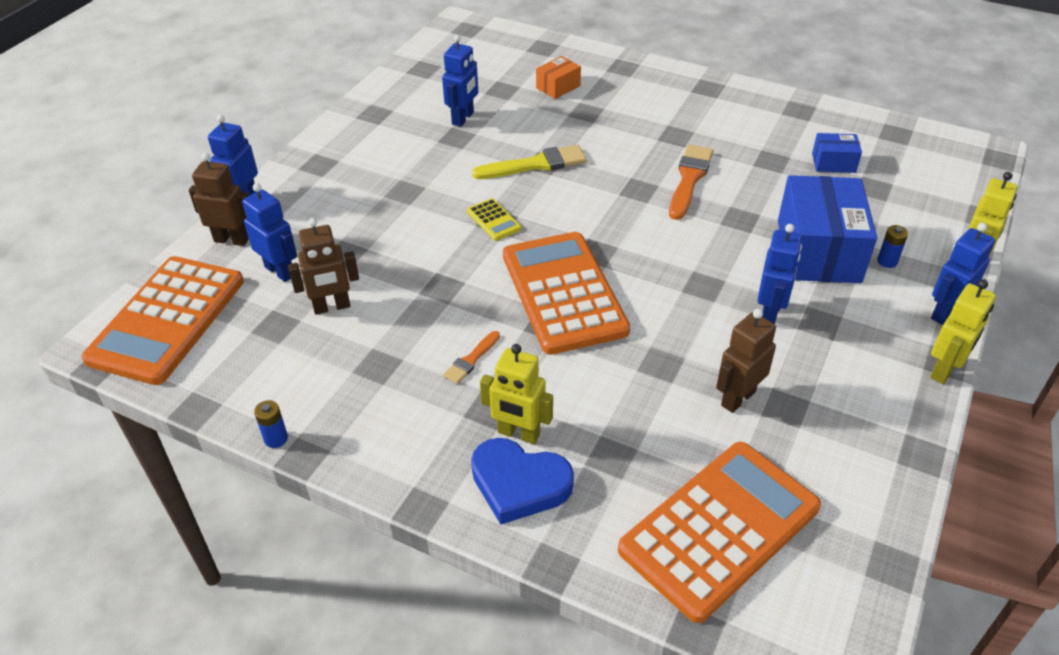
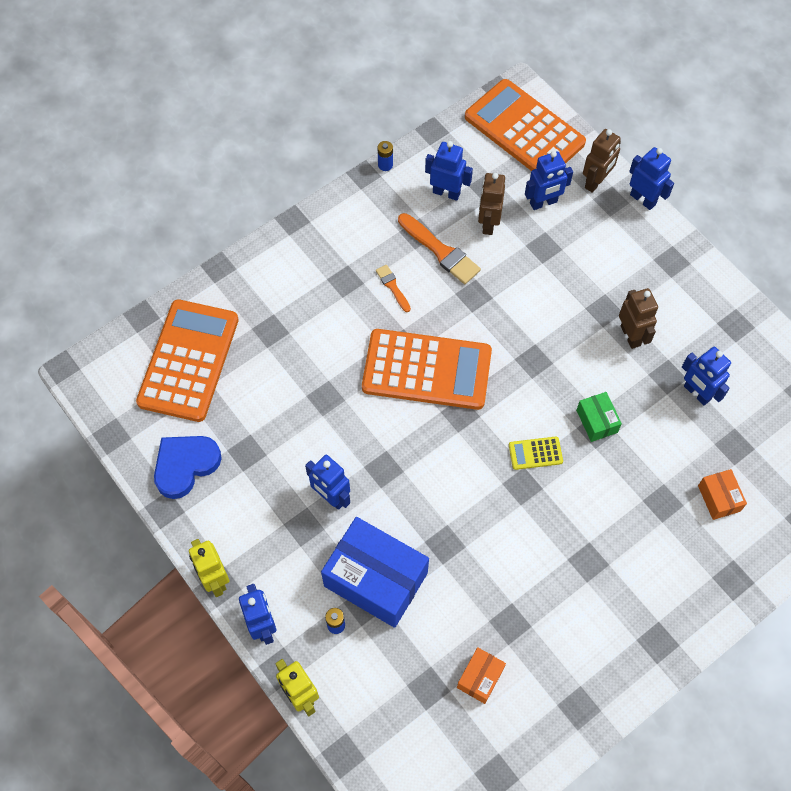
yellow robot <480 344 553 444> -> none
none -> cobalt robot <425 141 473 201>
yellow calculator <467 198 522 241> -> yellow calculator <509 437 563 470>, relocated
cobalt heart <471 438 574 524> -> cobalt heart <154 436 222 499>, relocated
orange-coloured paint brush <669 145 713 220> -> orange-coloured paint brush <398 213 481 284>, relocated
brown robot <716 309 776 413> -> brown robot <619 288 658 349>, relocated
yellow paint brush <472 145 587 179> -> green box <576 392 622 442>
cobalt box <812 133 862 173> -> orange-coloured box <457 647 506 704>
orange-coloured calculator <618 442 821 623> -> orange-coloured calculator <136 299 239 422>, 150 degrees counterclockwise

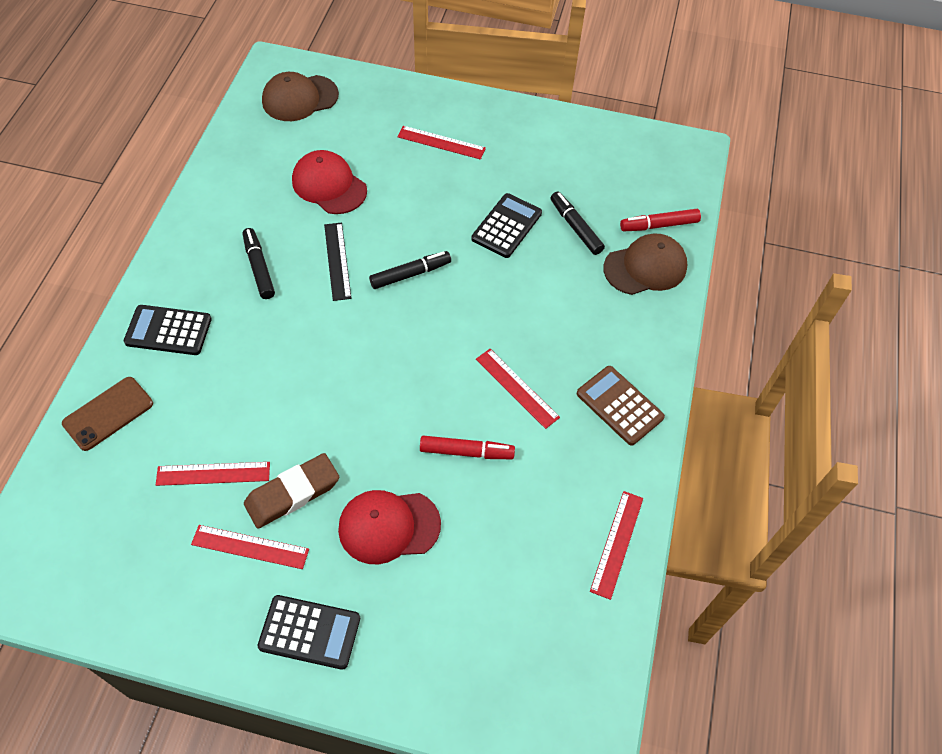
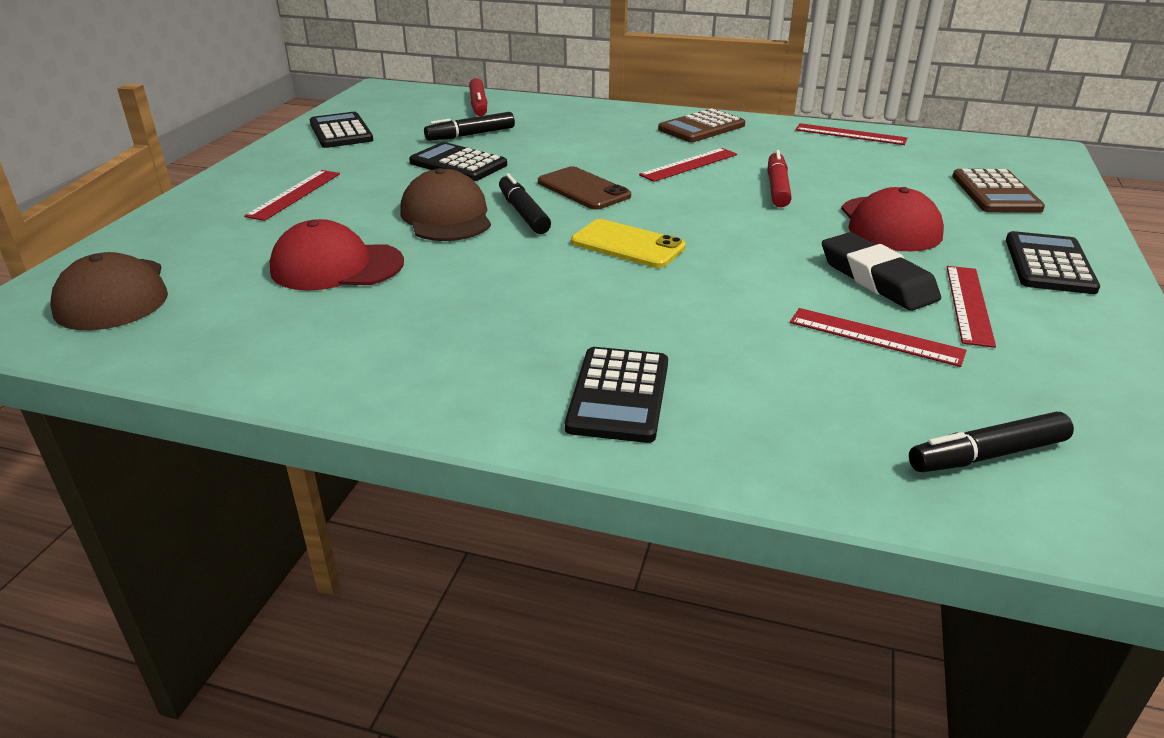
ebony straightedge <324 223 351 301> -> none
none -> ebony calculator <310 112 373 148>
none -> yellow smartphone <571 219 686 268>
none -> brown calculator <952 169 1045 213>
brown smartphone <62 377 153 451> -> brown smartphone <538 166 631 210>, relocated
ebony marker <242 228 275 299> -> ebony marker <909 412 1074 472>, relocated
brown peaked cap <603 234 687 295> -> brown peaked cap <400 168 491 241>, relocated
brown eraser <244 453 339 529> -> ebony eraser <822 232 941 311>
red straightedge <156 462 270 486> -> red straightedge <790 308 967 367>, 60 degrees counterclockwise
red peaked cap <292 150 367 214> -> red peaked cap <269 219 404 291>, 45 degrees clockwise

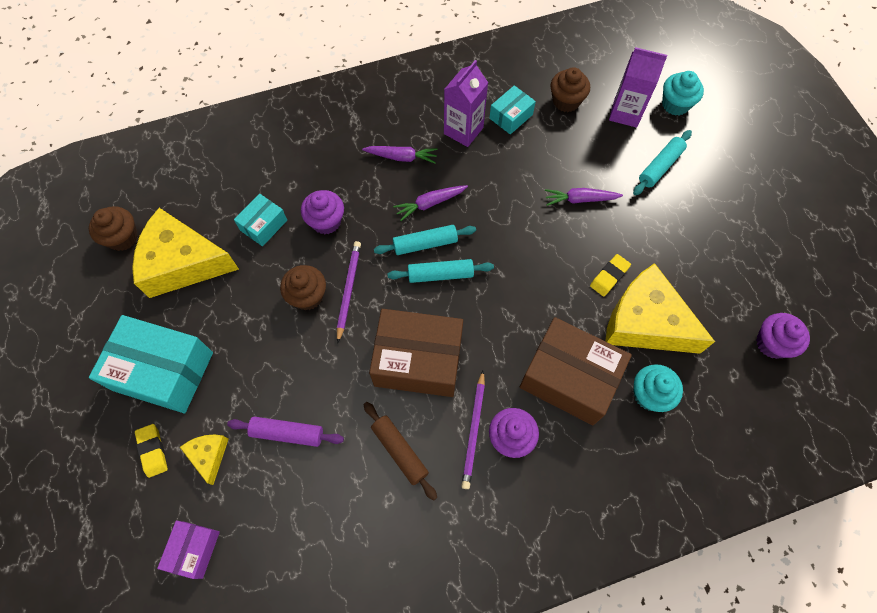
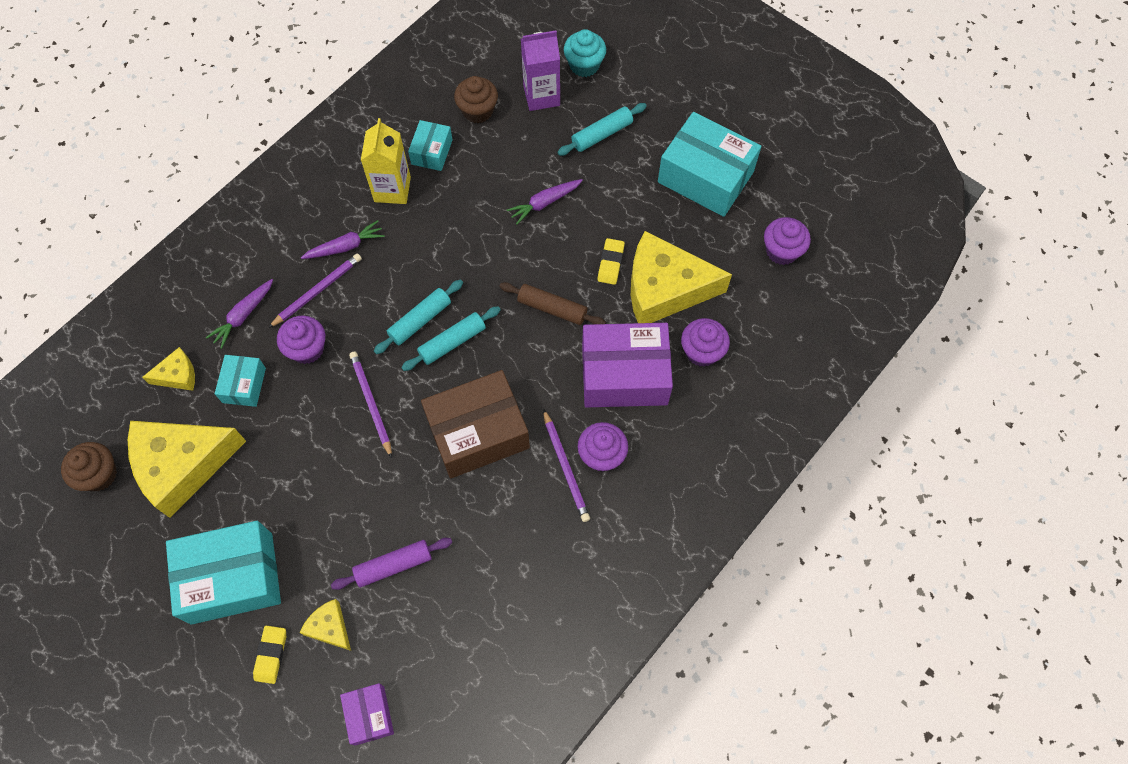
brown cupcake <280 265 326 310> -> none
none -> yellow cheese <142 347 195 391>
none -> royal purple wooden pencil <268 253 362 328>
none -> teal box <658 112 762 217>
brown dough roller <364 402 437 501> -> brown dough roller <499 282 606 325>, relocated
royal purple root vegetable <393 185 468 221> -> royal purple root vegetable <206 279 273 349>, relocated
royal purple milk carton <444 60 488 147> -> yellow milk carton <361 118 411 204>
brown box <520 317 632 425> -> royal purple box <582 323 673 407>
teal cupcake <634 364 683 412> -> royal purple cupcake <681 318 730 367>
yellow eraser <135 424 168 478> -> yellow eraser <253 626 286 684>, 60 degrees clockwise
teal dough roller <633 130 692 195> -> teal dough roller <557 103 647 156>, 45 degrees clockwise

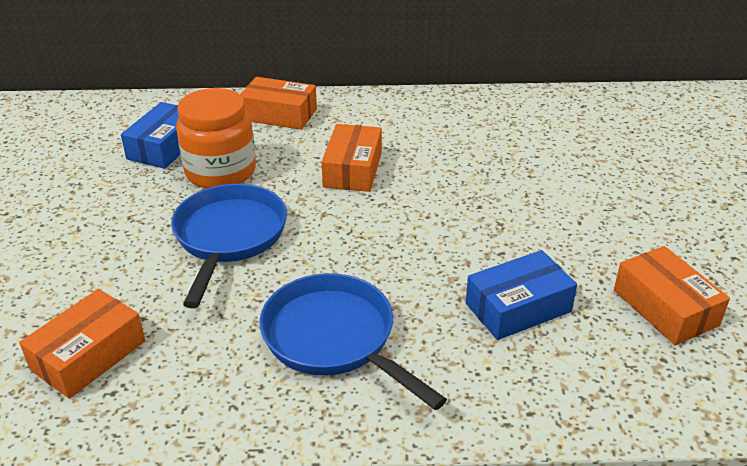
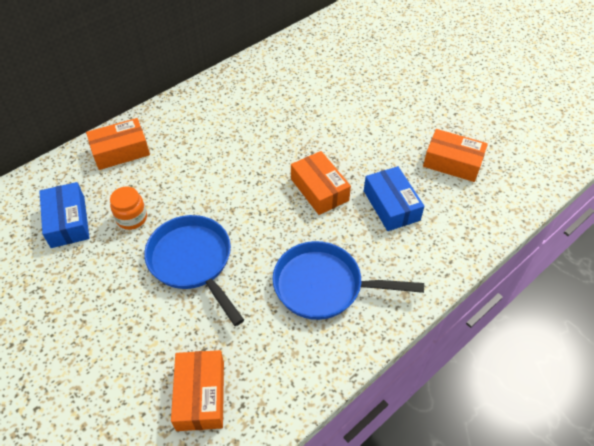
orange-coloured box <321 124 382 192> -> orange-coloured box <291 151 351 215>, relocated
cobalt box <466 250 577 340> -> cobalt box <364 166 425 231>, 45 degrees counterclockwise
orange-coloured jam jar <176 88 256 189> -> orange-coloured jam jar <110 187 147 230>, x0.56

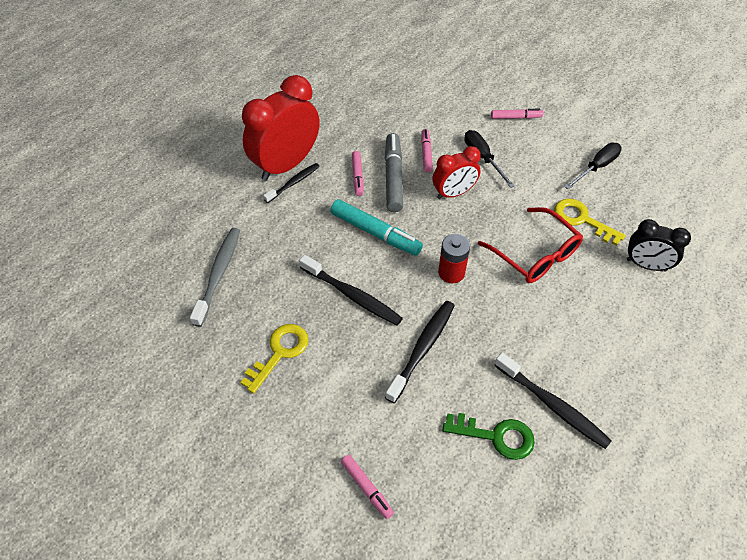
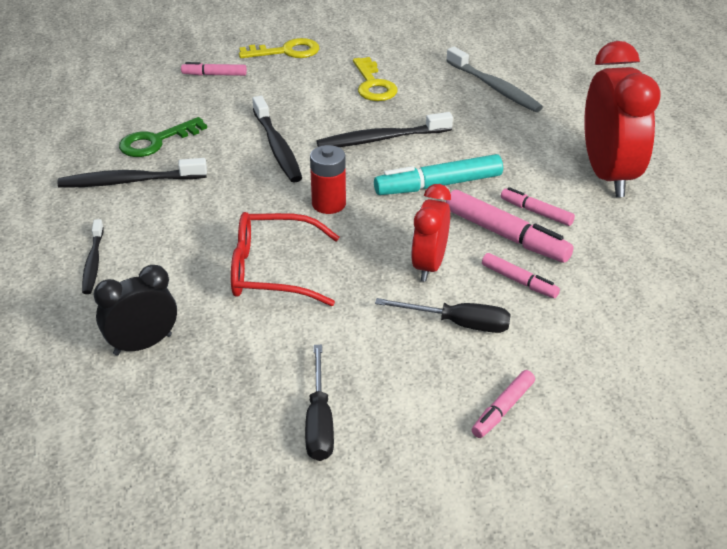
ebony dental brush <263 163 320 203> -> ebony dental brush <82 219 104 294>, relocated
yellow key <554 199 626 246> -> yellow key <239 38 319 58>, relocated
ash-grey marker <385 133 403 212> -> rose-pink marker <446 190 573 263>

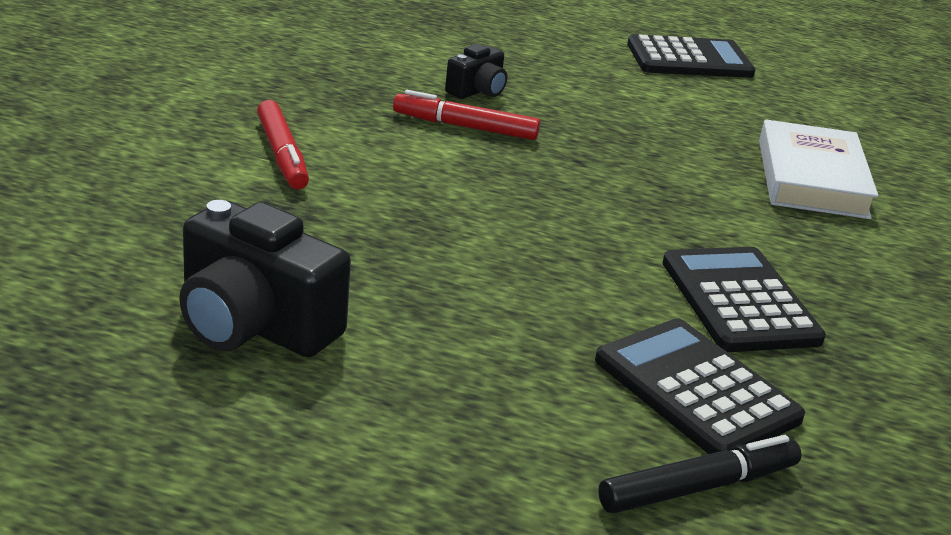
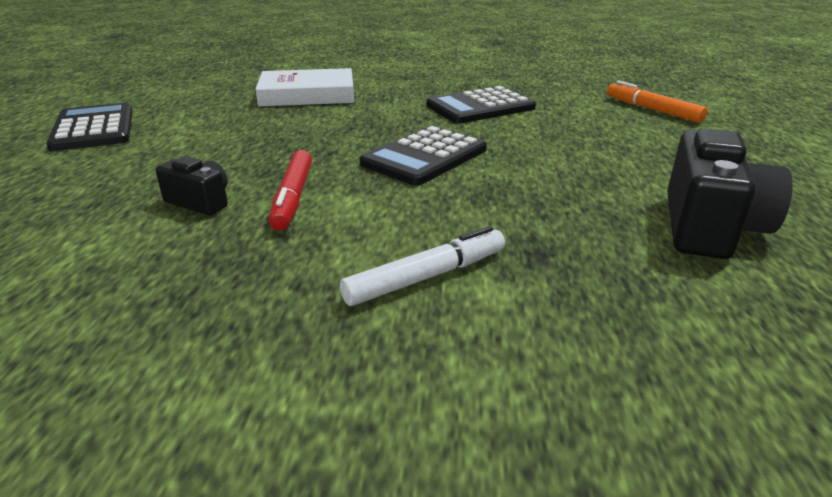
ebony calculator <595 318 805 454> -> ebony calculator <360 126 487 186>, relocated
red marker <257 100 309 189> -> snow-white marker <340 226 505 306>
ebony marker <598 435 801 514> -> orange-coloured marker <607 80 708 123>

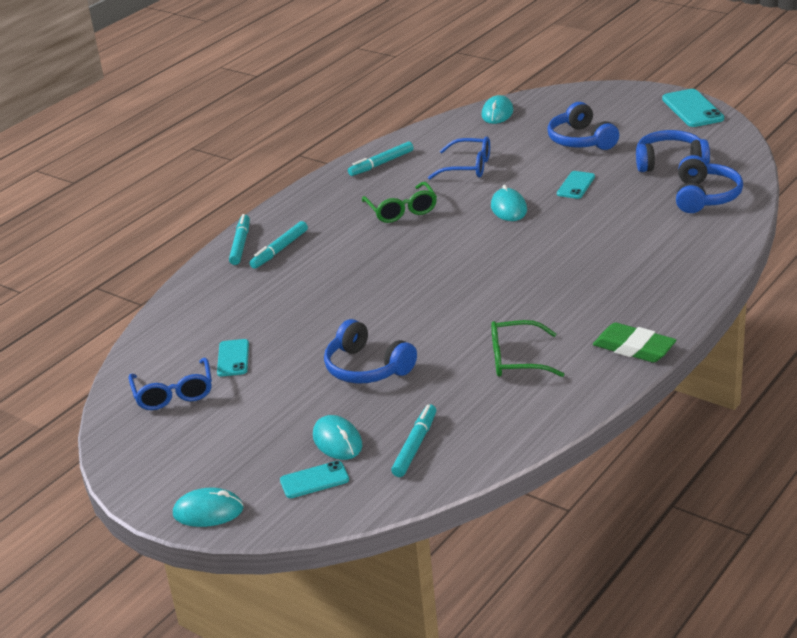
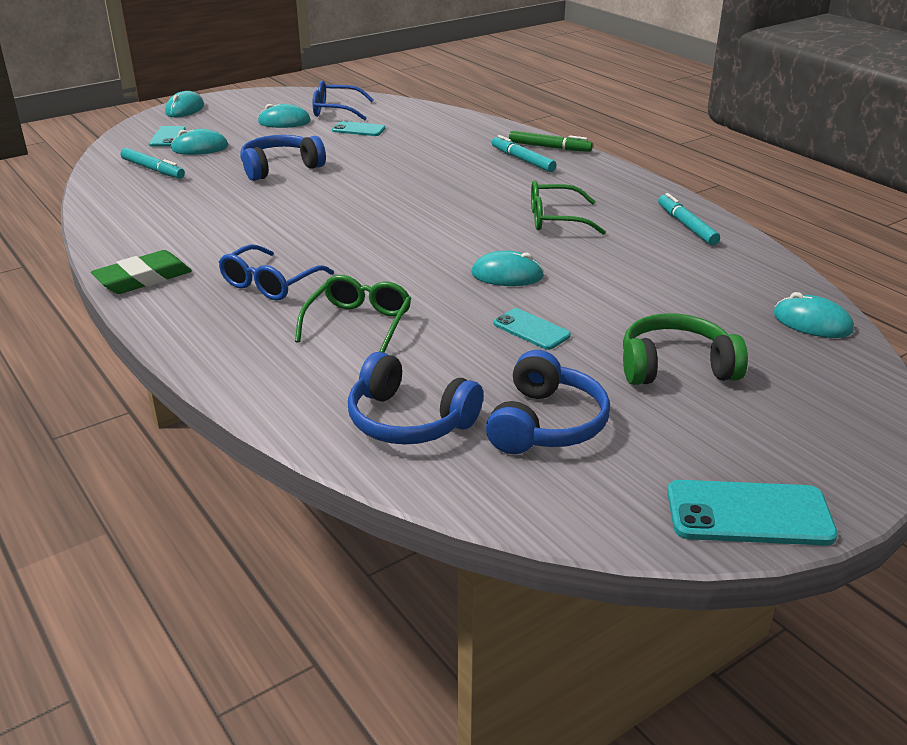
none -> teal mouse <258 104 311 128>
cobalt eyeglasses <428 137 490 180> -> cobalt eyeglasses <219 245 334 301>, relocated
green eyeglasses <491 320 564 377> -> green eyeglasses <295 275 411 353>, relocated
teal marker <229 214 250 265> -> green marker <509 131 593 152>
cobalt headset <547 102 619 150> -> green headset <623 313 748 385>

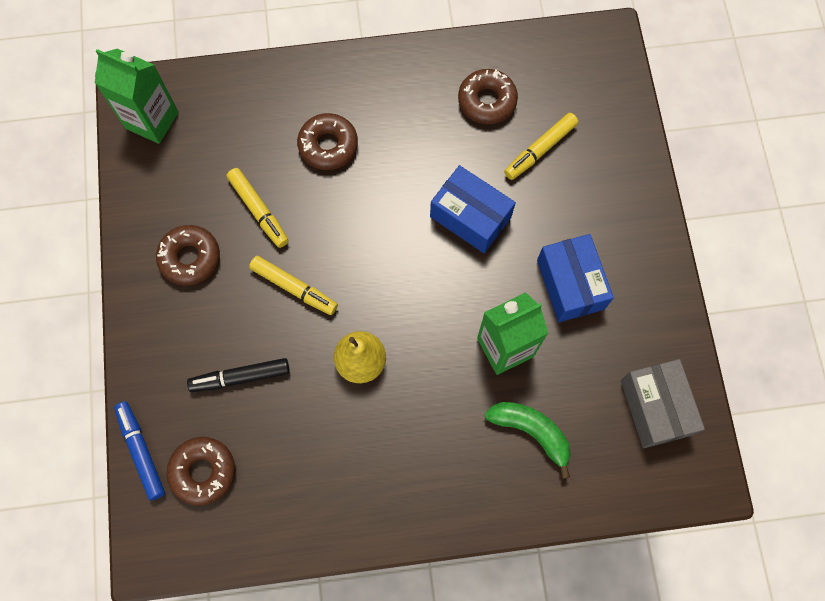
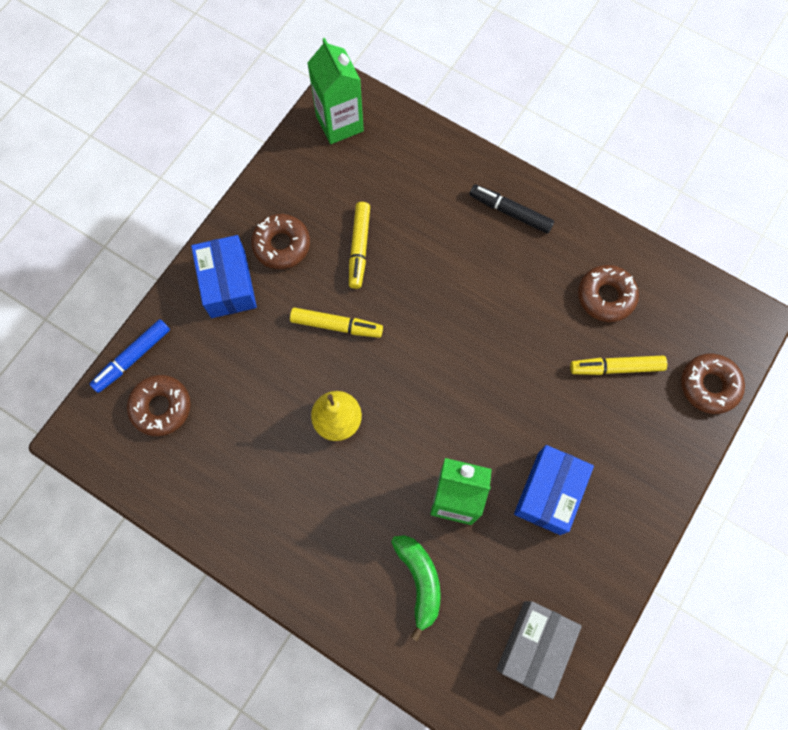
ebony marker <187 358 290 392> -> ebony marker <469 184 554 234>, relocated
brown donut <297 113 358 170> -> brown donut <681 353 745 414>, relocated
cobalt box <430 165 516 253> -> cobalt box <191 235 257 318>, relocated
cobalt marker <114 401 165 500> -> cobalt marker <90 319 170 393>, 150 degrees counterclockwise
yellow marker <249 256 338 315> -> yellow marker <290 307 383 338>, 60 degrees counterclockwise

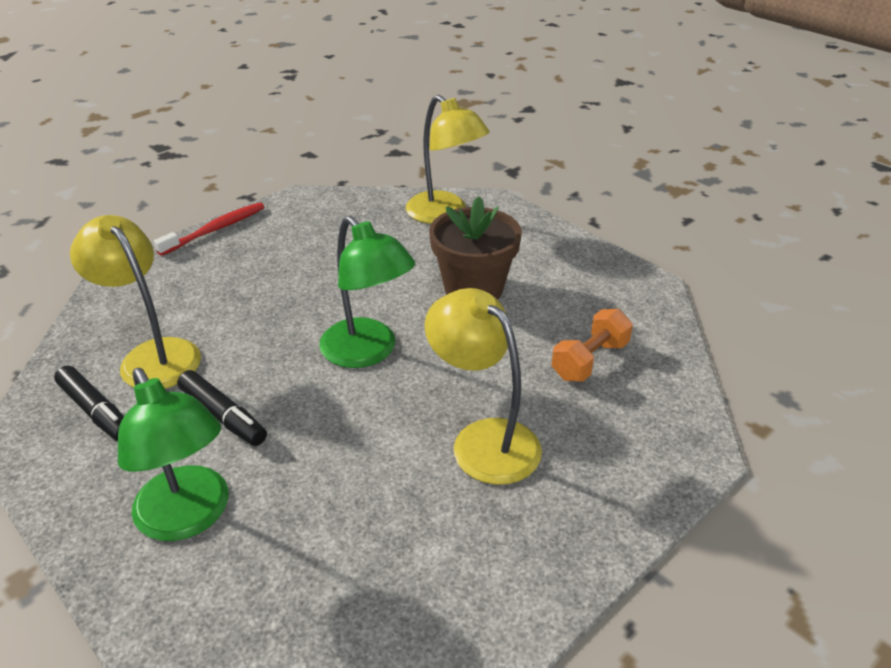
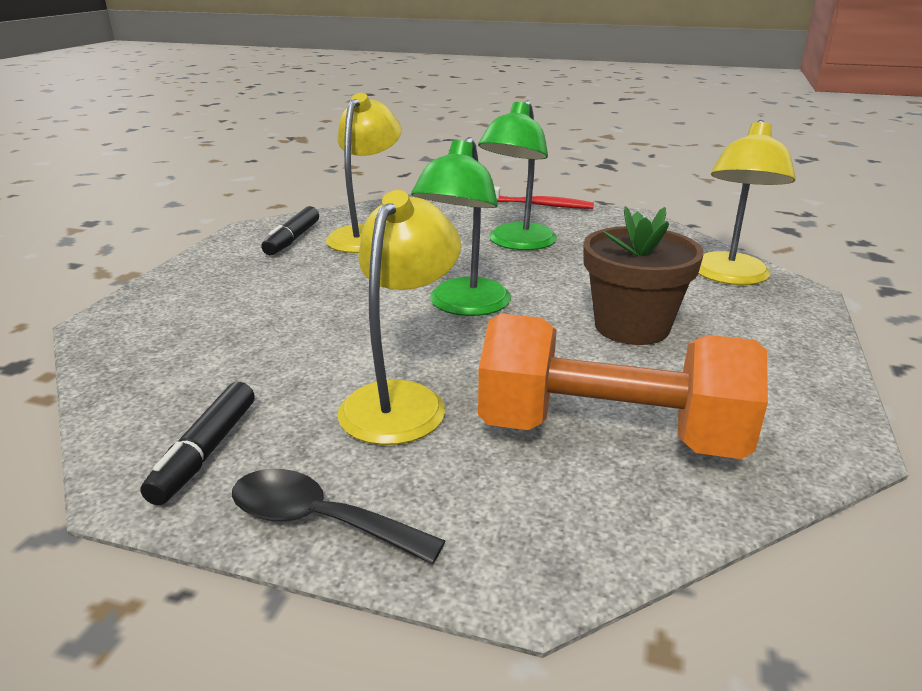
none -> ebony teaspoon <232 469 445 564>
green reading lamp <118 368 229 541> -> green reading lamp <478 100 557 250>, relocated
ebony marker <177 370 267 446> -> ebony marker <140 382 255 505>, relocated
orange-coloured dumbbell <552 309 633 382> -> orange-coloured dumbbell <478 314 768 459>, x1.98

